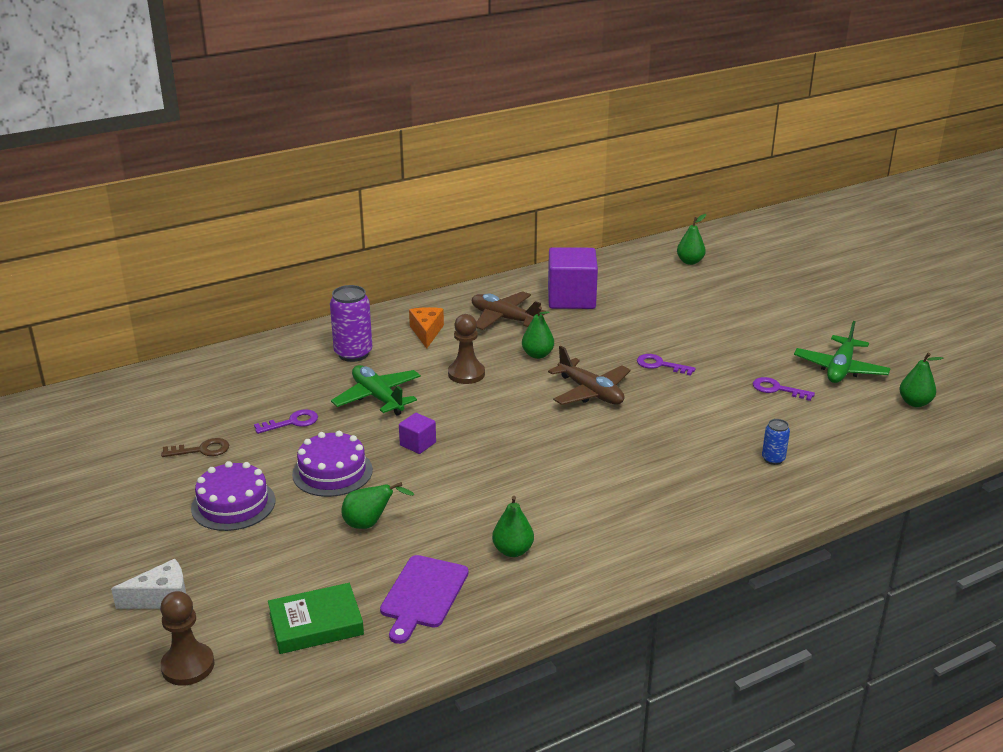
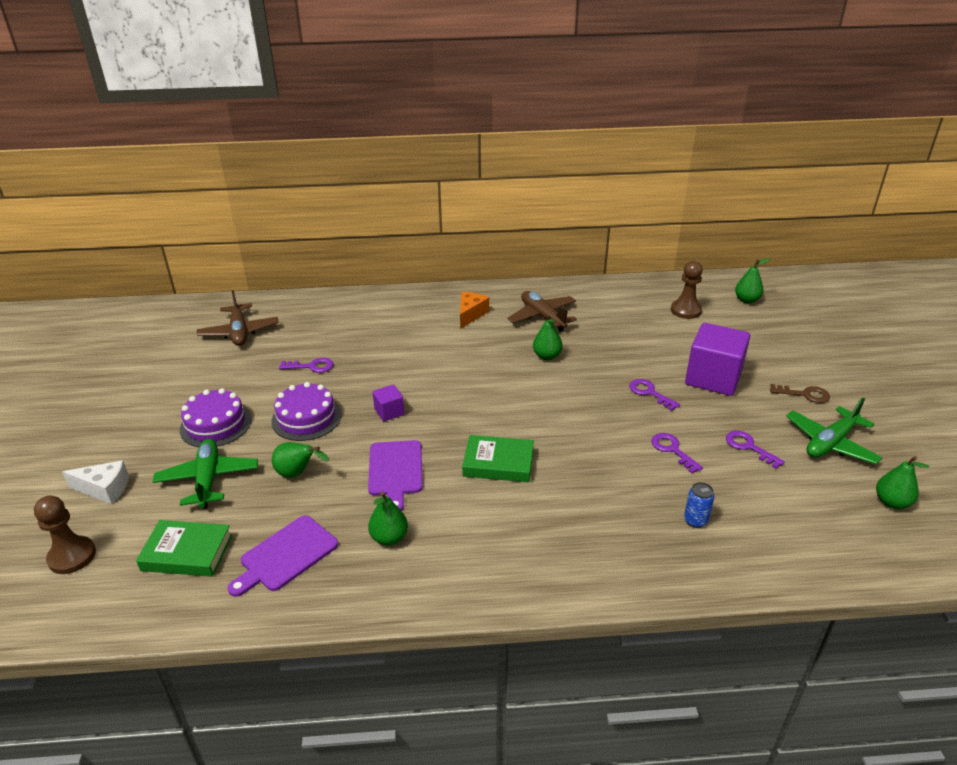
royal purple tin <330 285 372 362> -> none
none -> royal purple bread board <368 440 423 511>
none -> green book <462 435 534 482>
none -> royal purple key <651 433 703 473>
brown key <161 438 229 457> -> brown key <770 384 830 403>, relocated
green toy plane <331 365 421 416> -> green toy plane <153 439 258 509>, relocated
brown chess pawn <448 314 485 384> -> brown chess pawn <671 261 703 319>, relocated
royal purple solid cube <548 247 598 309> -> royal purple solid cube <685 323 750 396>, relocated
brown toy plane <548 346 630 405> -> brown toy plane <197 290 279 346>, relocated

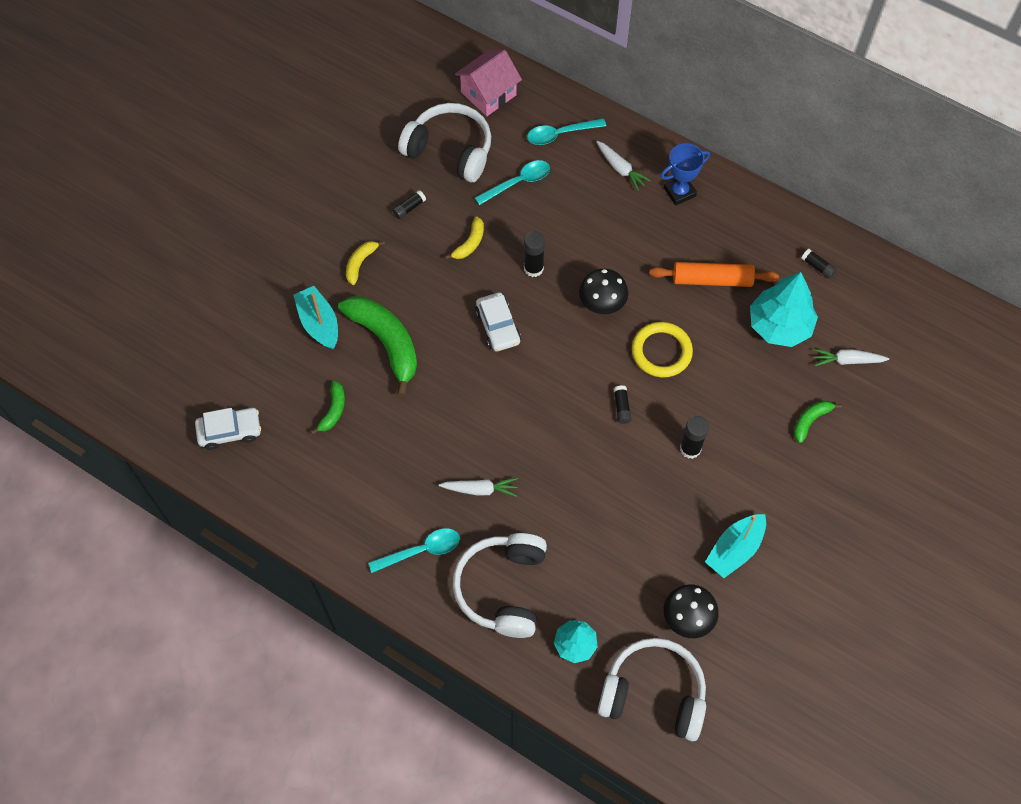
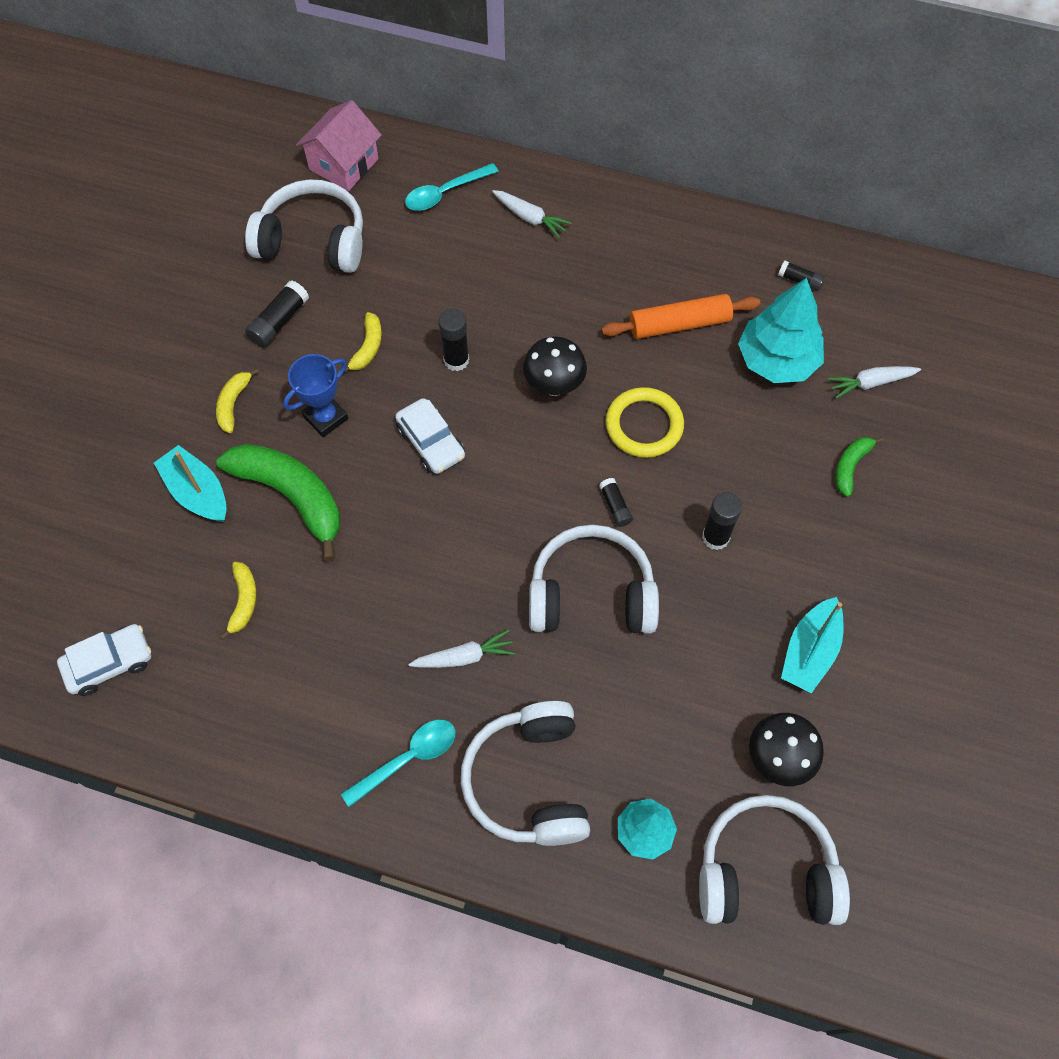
teal teaspoon <475 160 550 205> -> none
none -> snow-white headset <529 525 659 634>
cobalt award cup <660 143 710 206> -> cobalt award cup <283 354 348 437>, relocated
green banana <311 381 345 435> -> yellow banana <220 562 257 640>
ebony glue <392 190 426 219> -> ebony glue <245 281 309 348>, x1.59

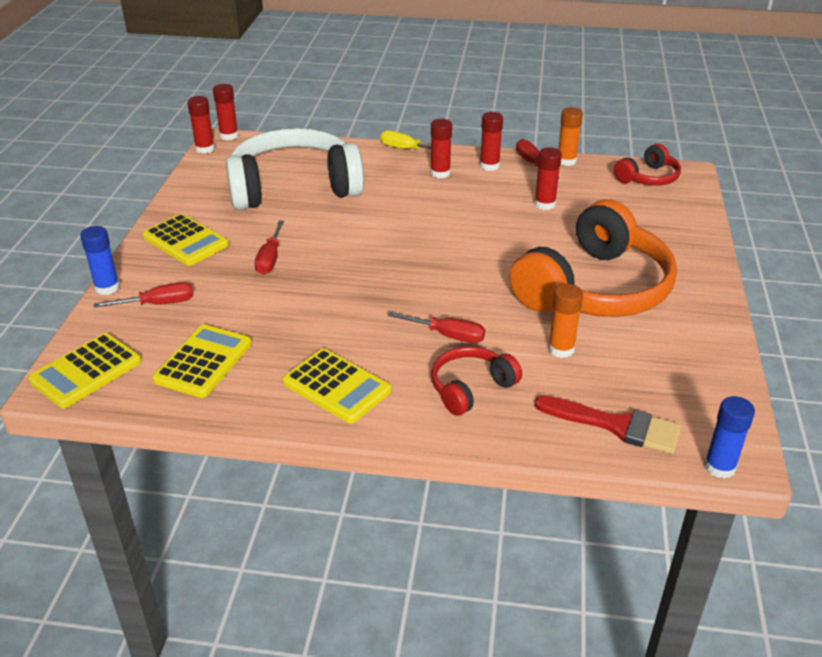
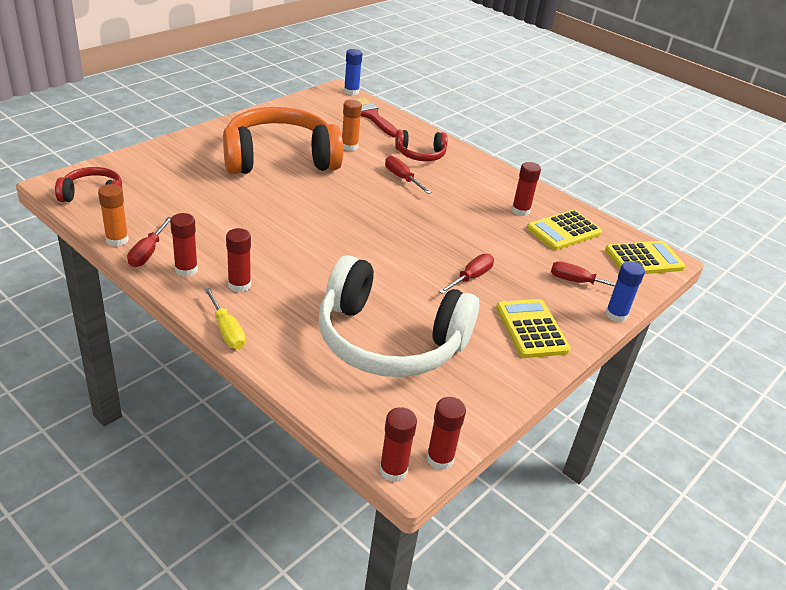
yellow calculator <282 348 391 423> -> none
red glue <534 148 562 210> -> red glue <512 162 541 216>, relocated

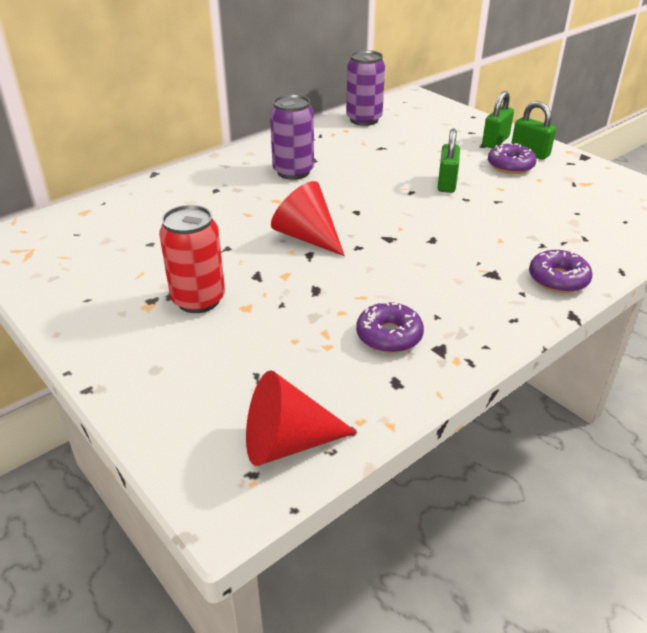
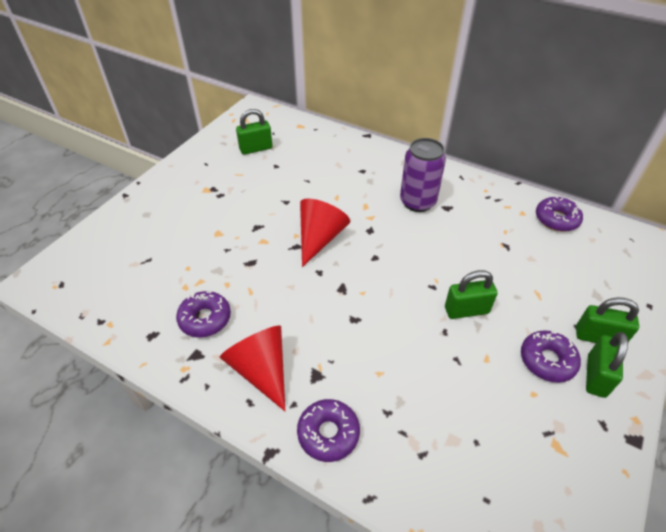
red tin <159 205 225 313> -> none
none -> green padlock <236 109 273 155>
red solid cone <246 370 357 466> -> red solid cone <220 325 285 411>, relocated
royal purple tin <346 50 385 126> -> royal purple donut <536 196 583 232>

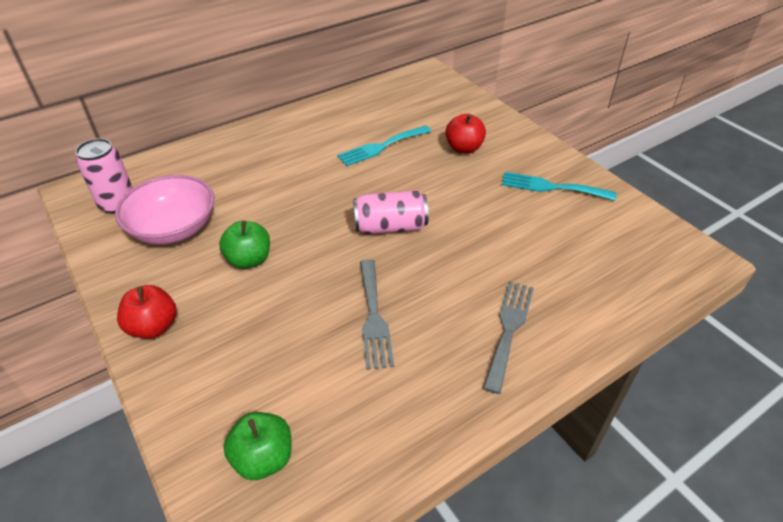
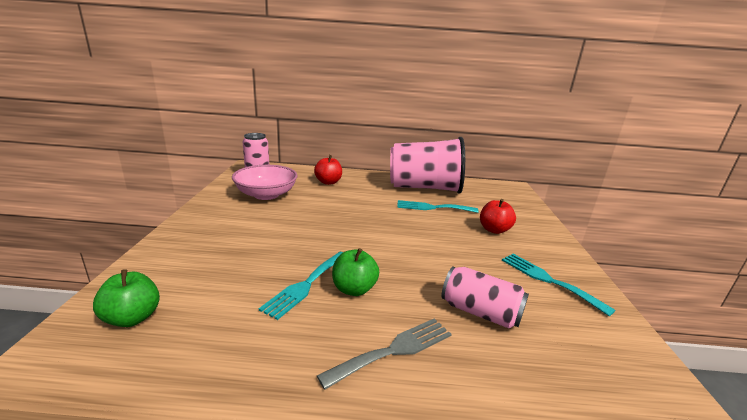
none -> rose-pink beaker <390 137 465 194>
red apple <117 285 177 339> -> red apple <314 155 342 185>, relocated
green apple <219 221 270 269> -> green apple <332 248 379 296>, relocated
rose-pink tin <353 190 429 234> -> rose-pink tin <441 266 529 329>, relocated
ash-grey fork <360 259 394 370> -> teal fork <259 252 343 320>

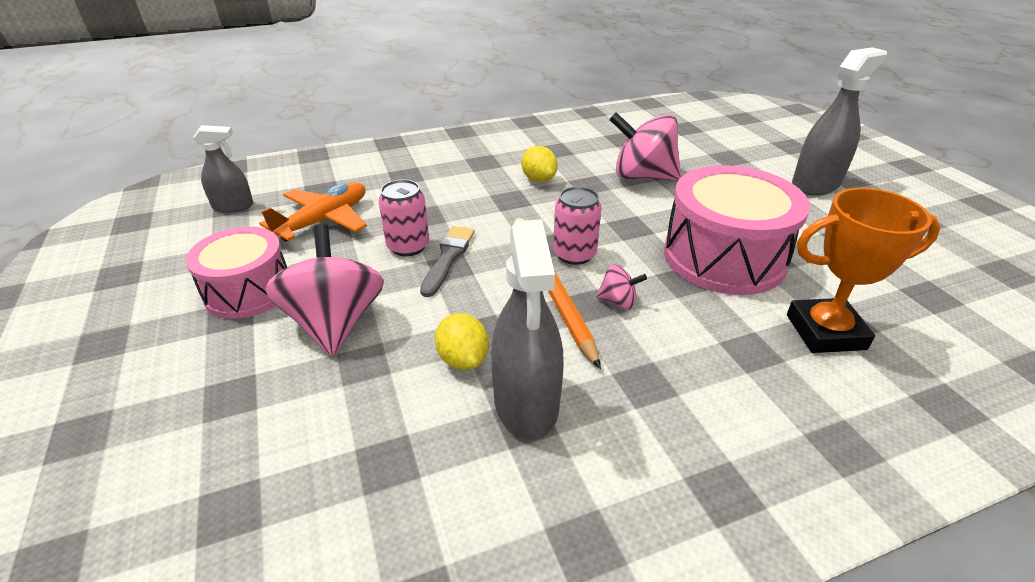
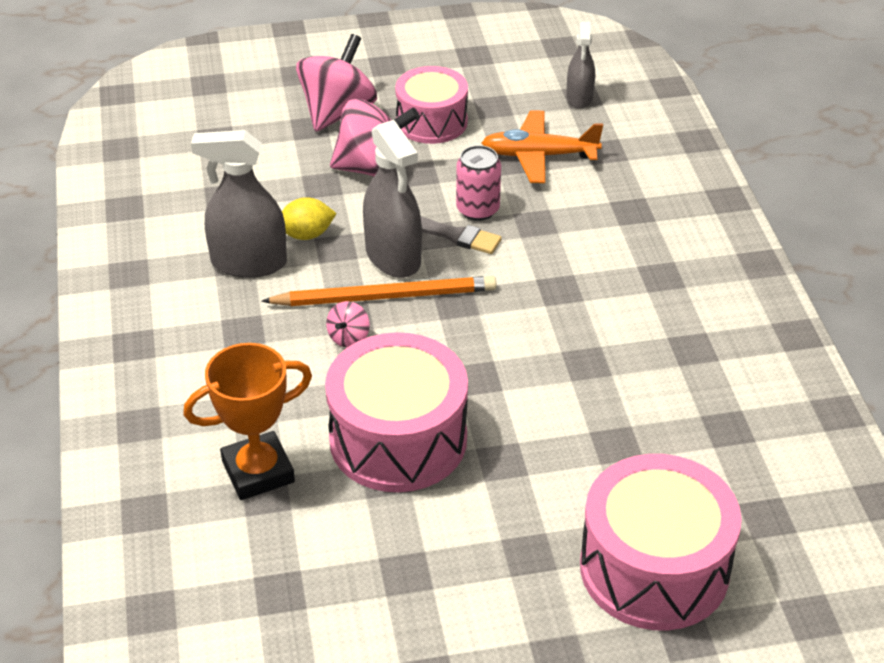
yellow toy lemon <521 146 558 182> -> none
rose-pink tin <553 186 602 265> -> none
none -> rose-pink drum <580 454 742 630>
rose-pink spinning top <609 112 681 181> -> rose-pink spinning top <296 34 377 131>, relocated
ash-grey spray cleaner <792 47 887 195> -> ash-grey spray cleaner <363 120 422 278>, relocated
orange-coloured toy plane <259 182 367 242> -> orange-coloured toy plane <482 110 603 183>, 135 degrees clockwise
orange-coloured award cup <787 188 940 353> -> orange-coloured award cup <183 343 312 500>, 60 degrees clockwise

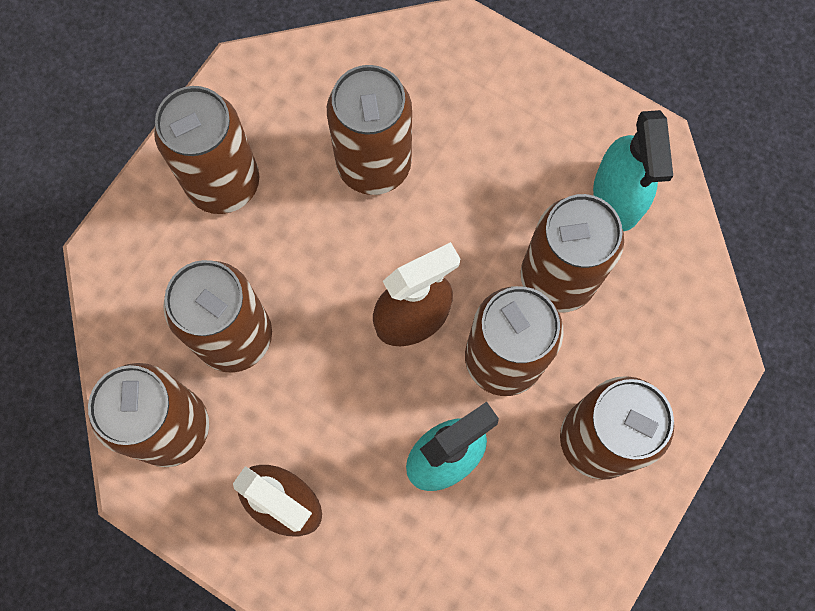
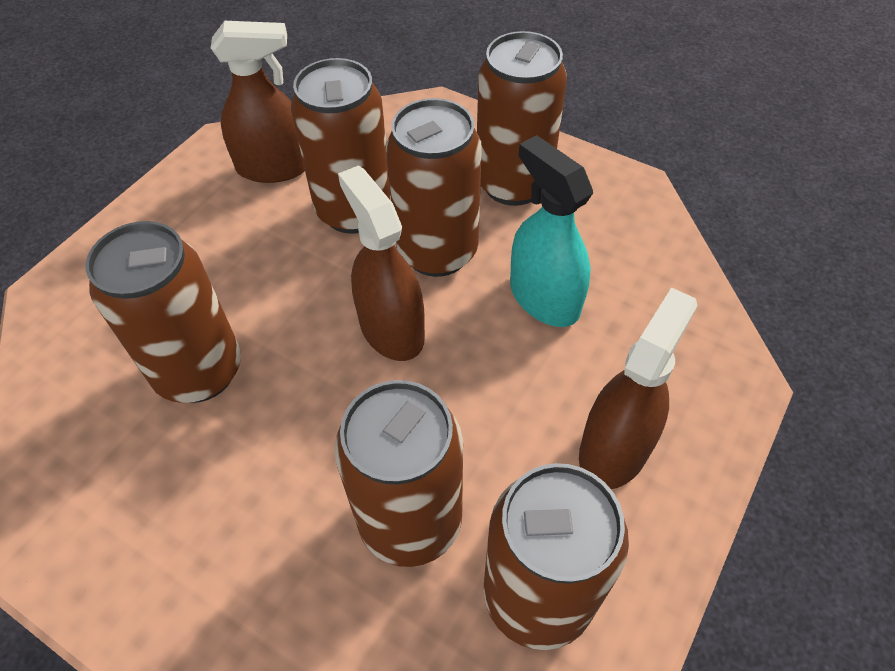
brown tin <154 86 259 214> -> none
teal spray cleaner <593 110 673 231> -> brown spray cleaner <211 21 305 183>

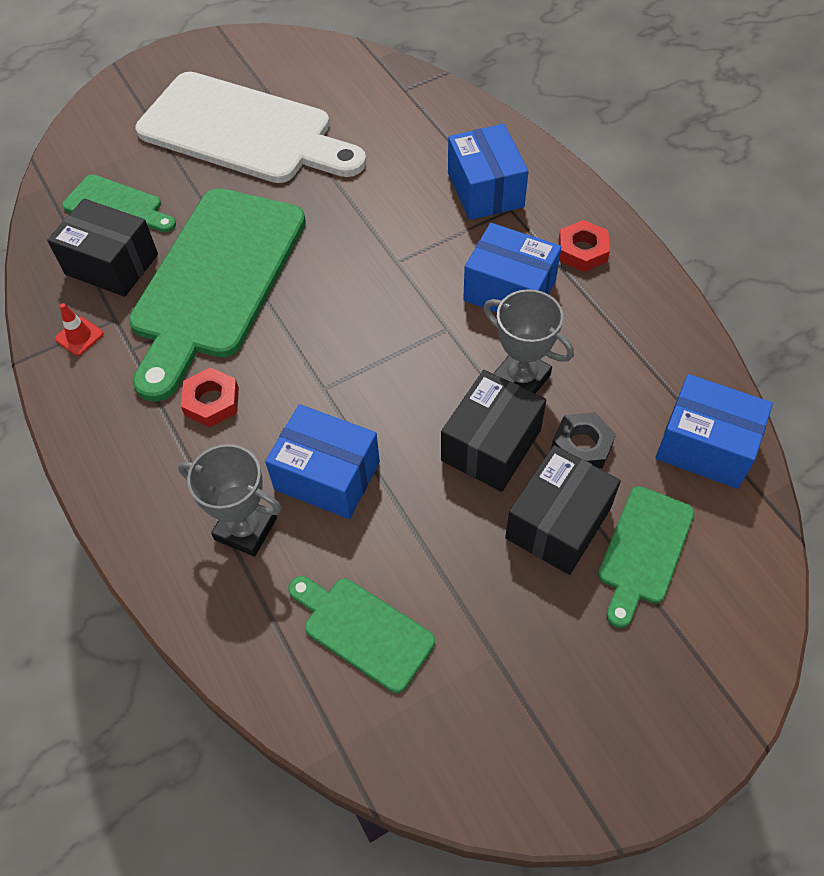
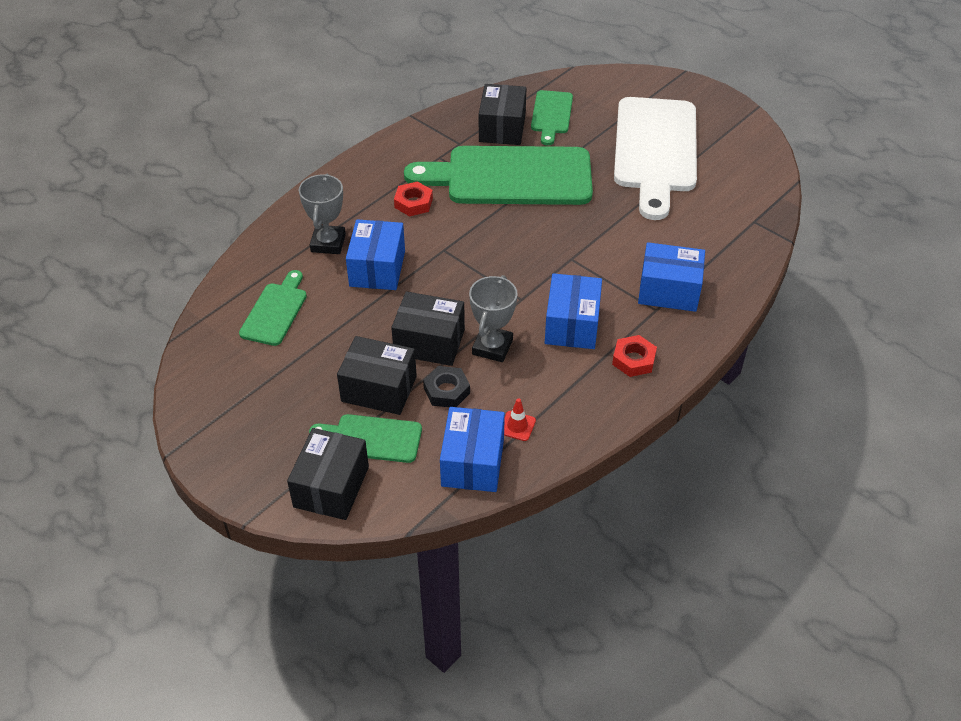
none -> ebony box <287 428 369 520>
red safety cone <55 303 104 356> -> red safety cone <504 398 536 441>, relocated
cobalt box <448 124 528 220> -> cobalt box <638 242 705 312>, 45 degrees clockwise

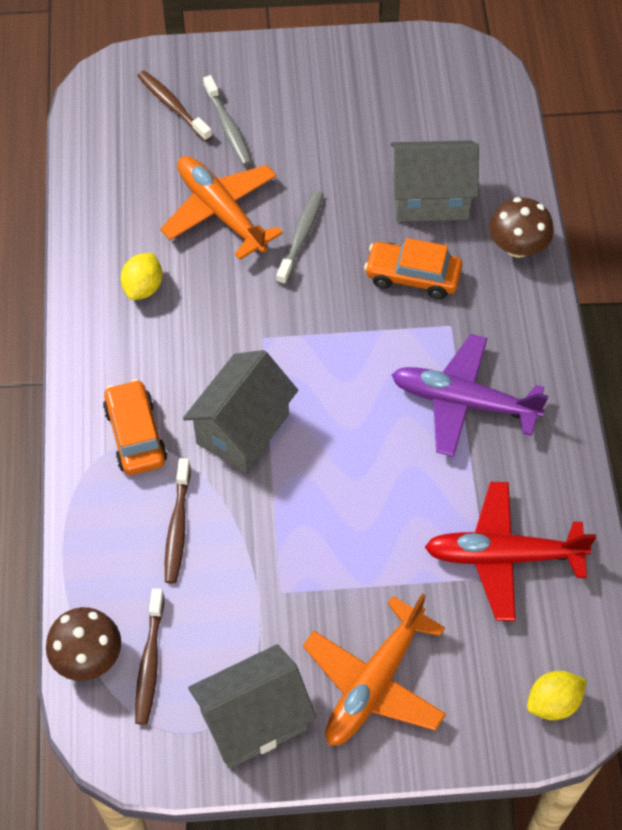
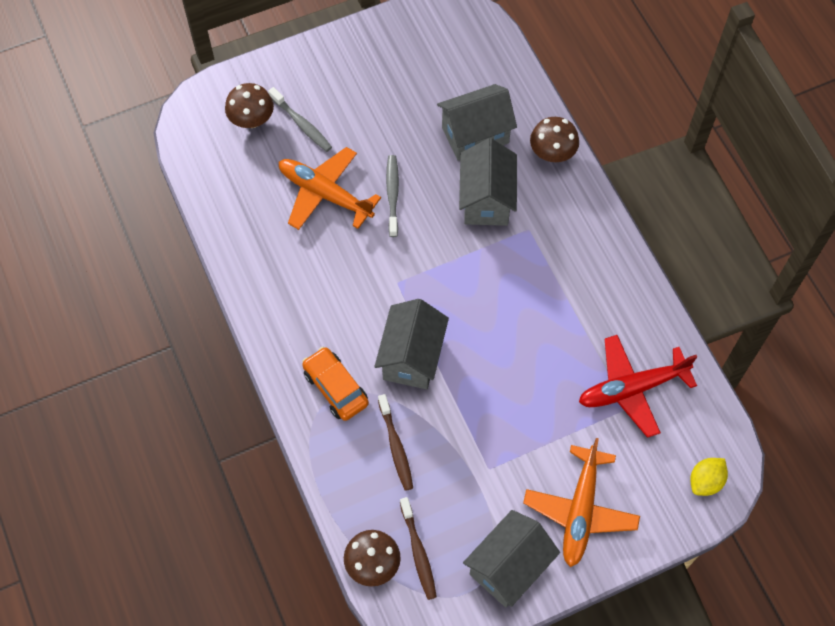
yellow toy lemon <121 253 162 300> -> none
royal purple toy plane <391 334 548 457> -> none
brown dental brush <137 70 212 142> -> brown fungus <225 83 274 128>
orange-coloured automobile <364 238 462 299> -> ash-grey house <459 138 517 226>

